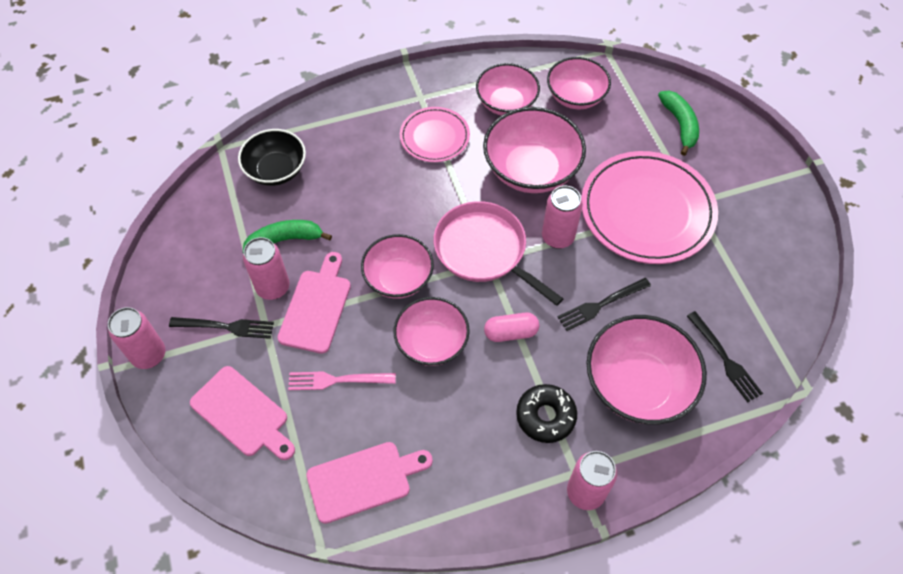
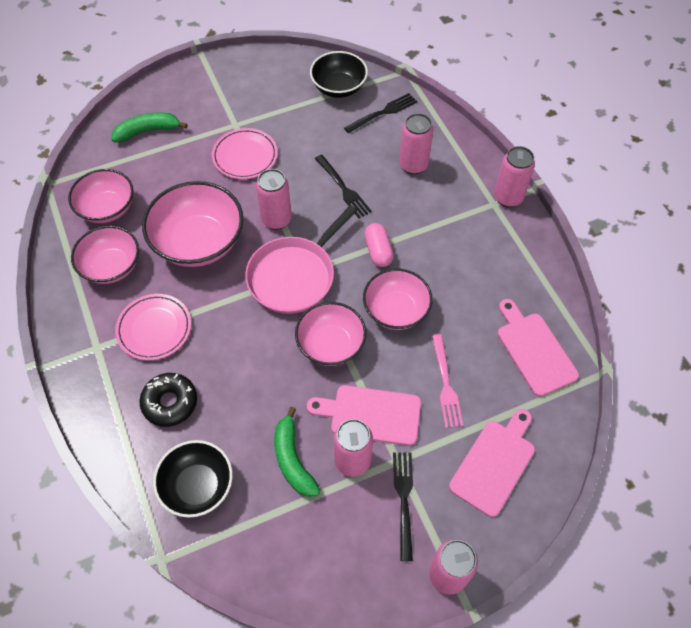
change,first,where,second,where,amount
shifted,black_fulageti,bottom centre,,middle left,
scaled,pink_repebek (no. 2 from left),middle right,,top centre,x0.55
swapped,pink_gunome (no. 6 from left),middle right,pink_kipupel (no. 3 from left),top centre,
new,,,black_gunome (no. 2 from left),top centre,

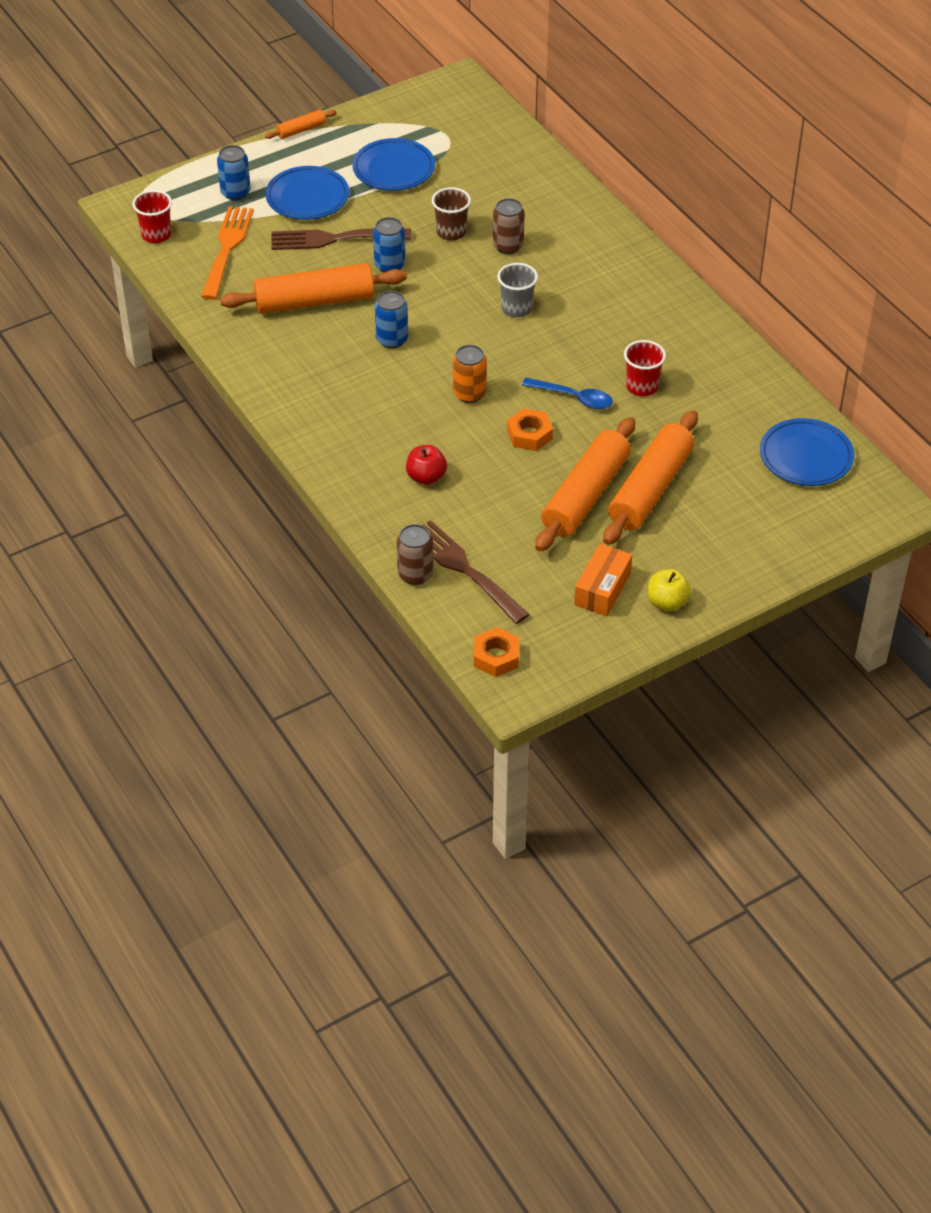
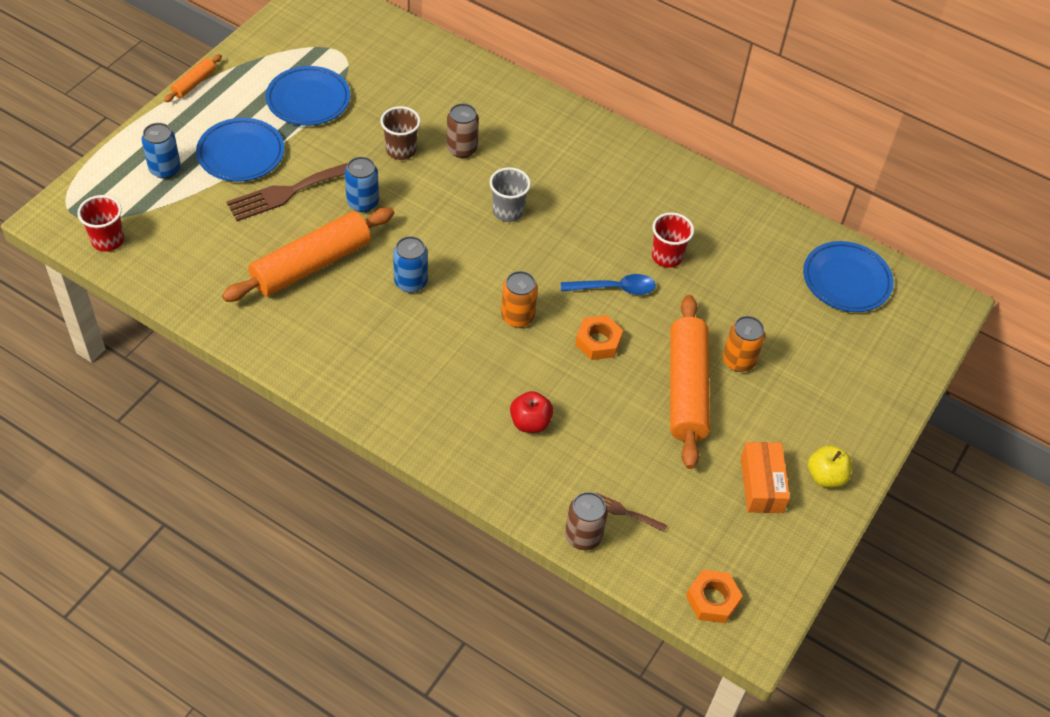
change,first,where,second,where,amount
gone,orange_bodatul,top left,,,
scaled,brown_bodatul (no. 2 from left),centre,,bottom centre,x0.47
swapped,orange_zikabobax (no. 4 from left),middle right,orange_kipupel (no. 2 from left),middle right,

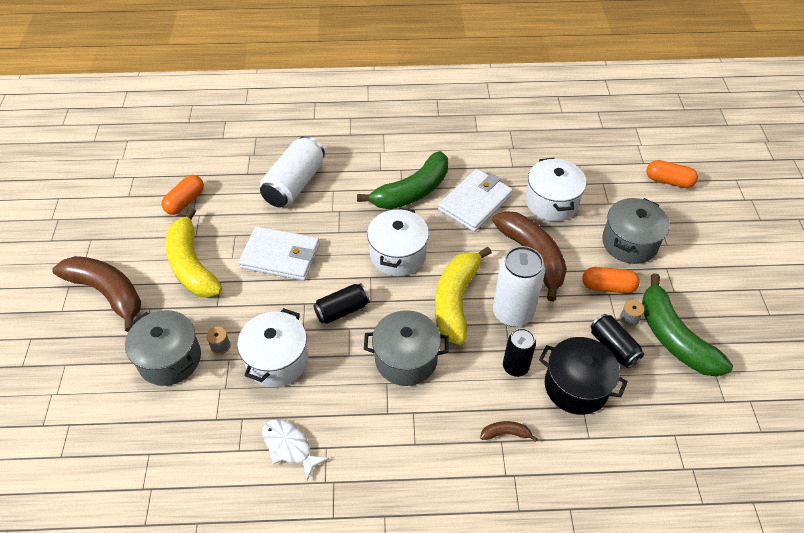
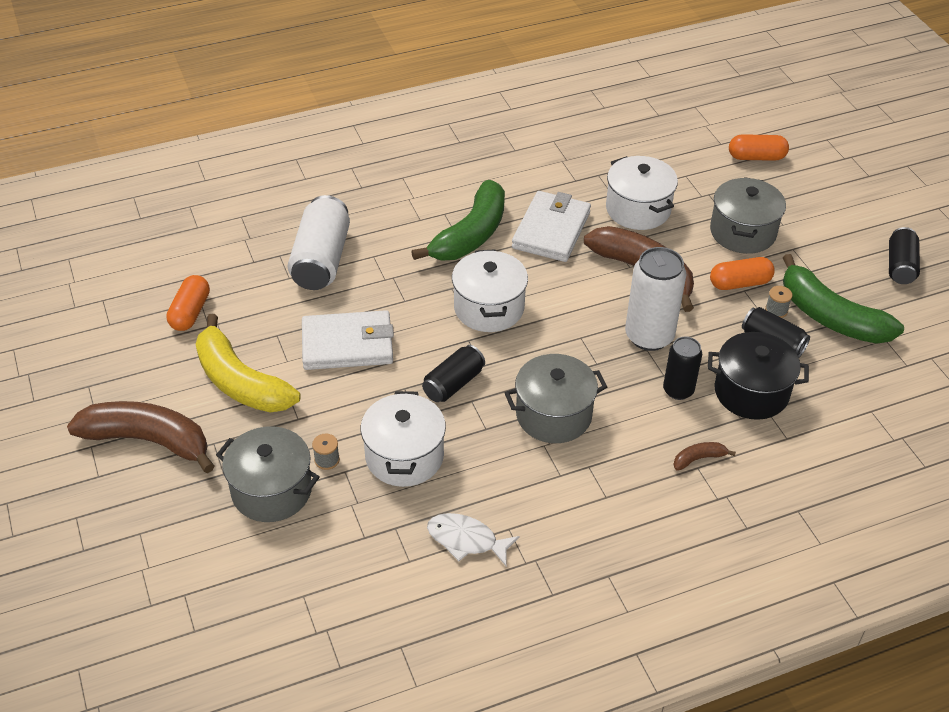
change,first,where,second,where,amount
gone,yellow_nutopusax (no. 2 from left),centre,,,
new,,,black_kipupel (no. 4 from left),middle right,

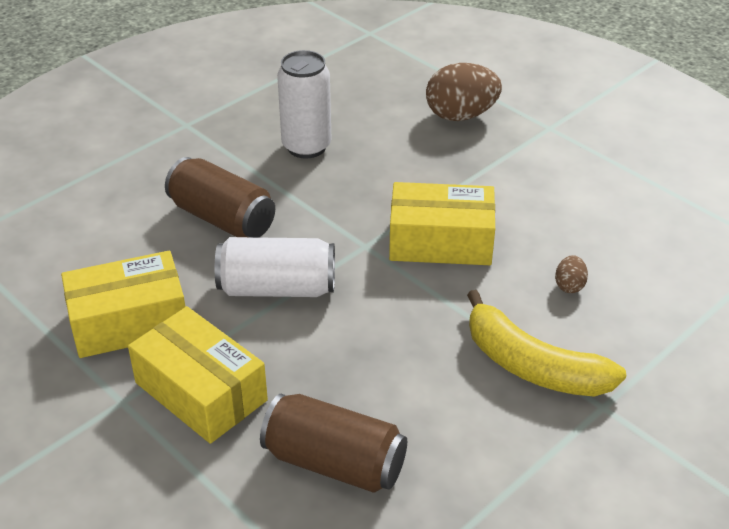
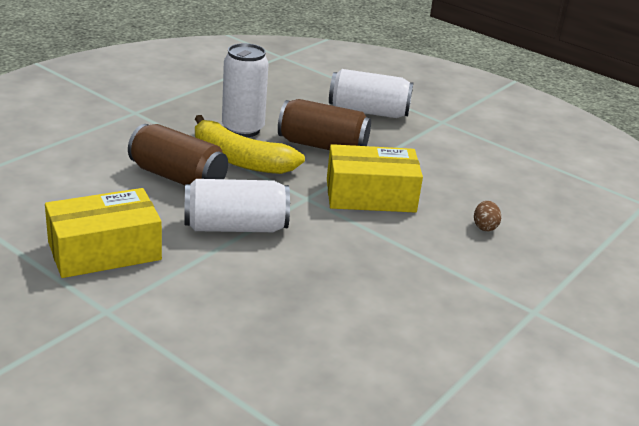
change,first,where,second,where,amount
gone,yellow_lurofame (no. 2 from left),bottom left,,,
shifted,brown_kipupel (no. 2 from left),bottom centre,,top centre,
swapped,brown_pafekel (no. 1 from left),top centre,white_kipupel (no. 3 from left),top centre,
shifted,yellow_nutopusax,middle right,,centre,

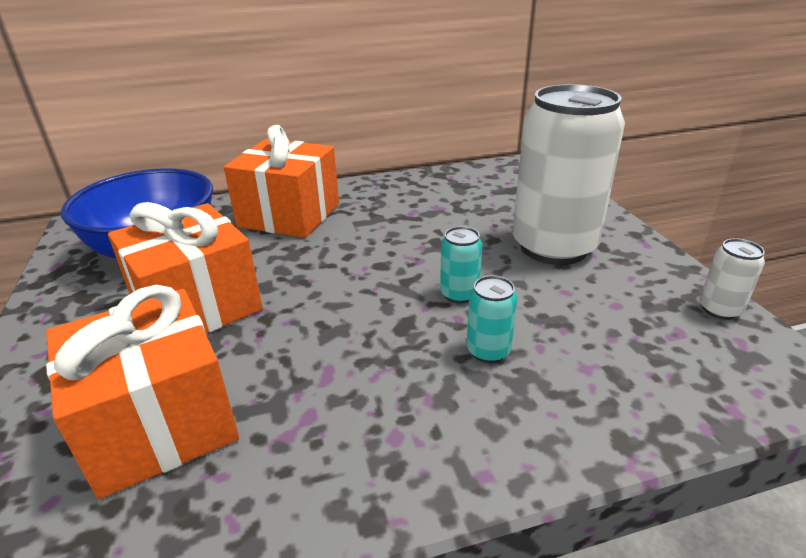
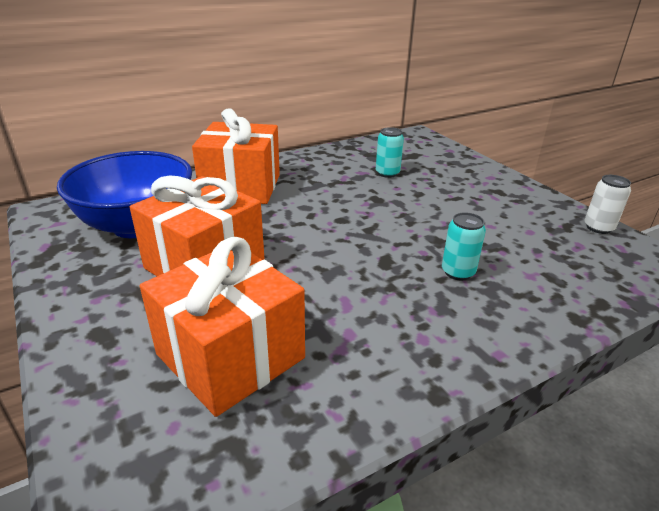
change,first,where,second,where,amount
shifted,turquoise_kipupel (no. 1 from left),centre,,top centre,
gone,white_kipupel (no. 1 from left),top right,,,

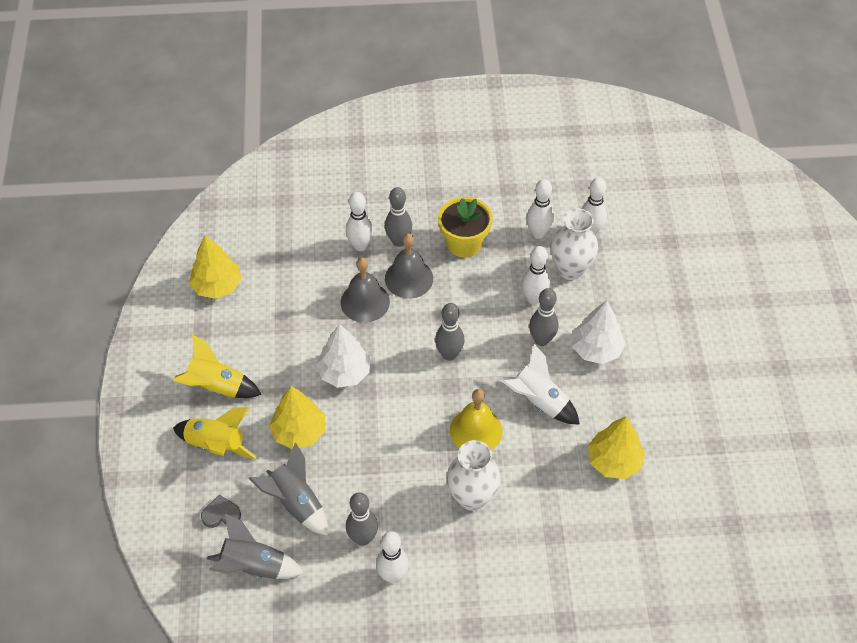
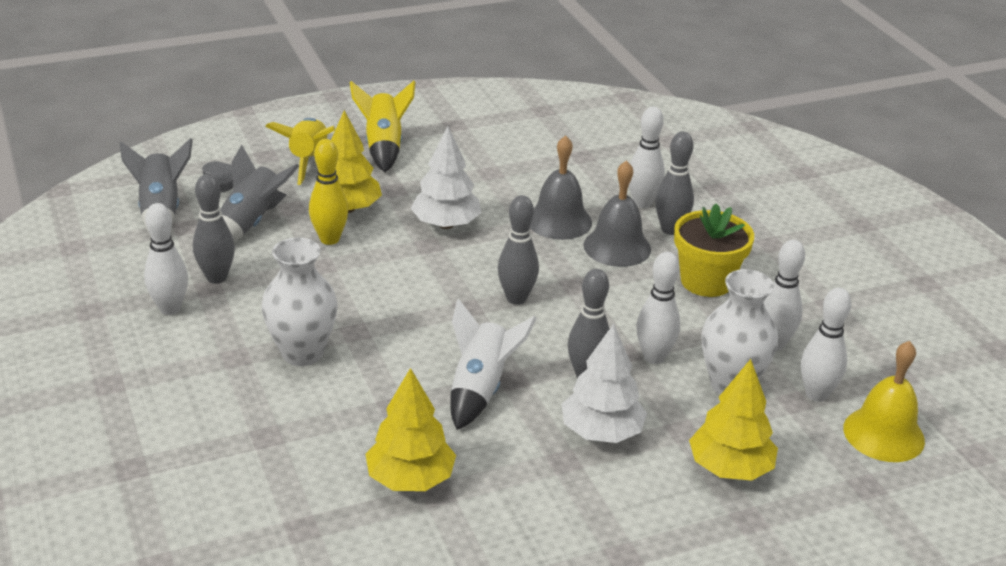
change,first,where,second,where,amount
shifted,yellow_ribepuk (no. 1 from left in the first image),middle left,yellow_ribepuk (no. 3 from left),bottom right,
shifted,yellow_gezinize,centre,,bottom right,
new,,,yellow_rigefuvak,middle left,

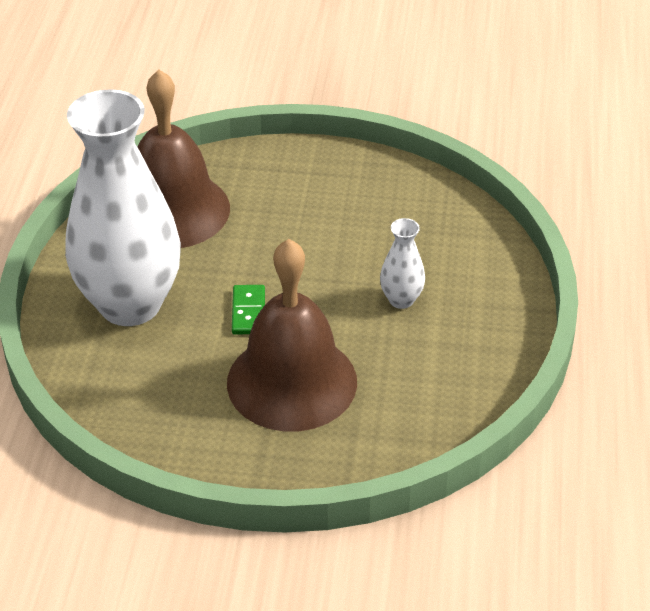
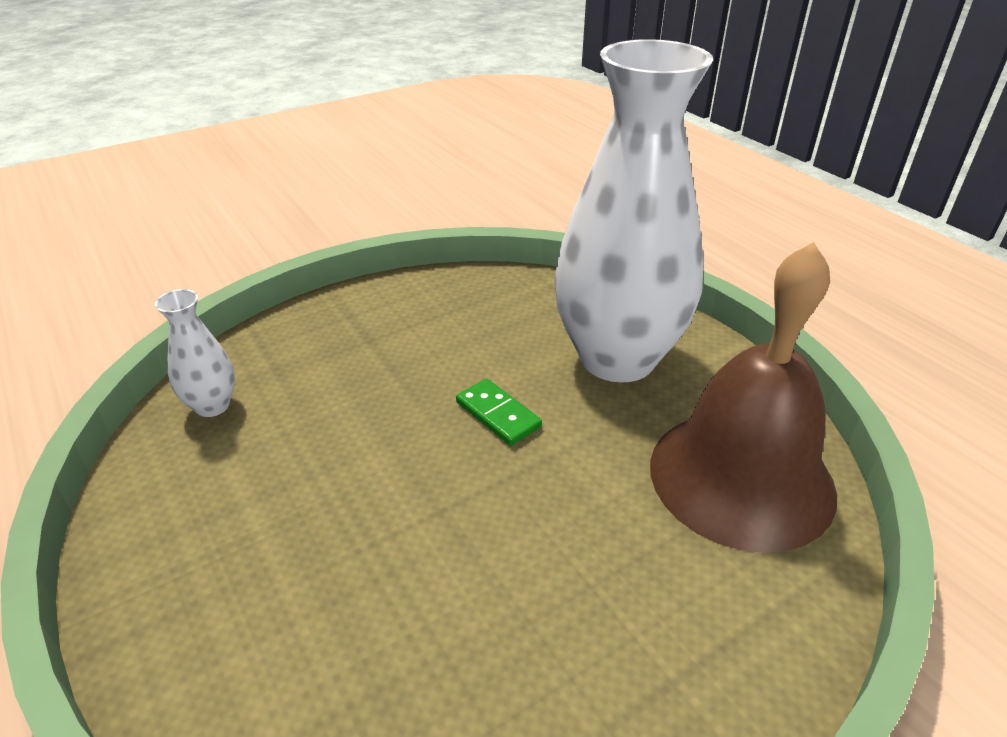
change,first,where,second,where,amount
gone,brown_gezinize (no. 2 from left),centre,,,
shifted,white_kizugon (no. 2 from left in the first image),centre,white_kizugon (no. 1 from left),middle left,

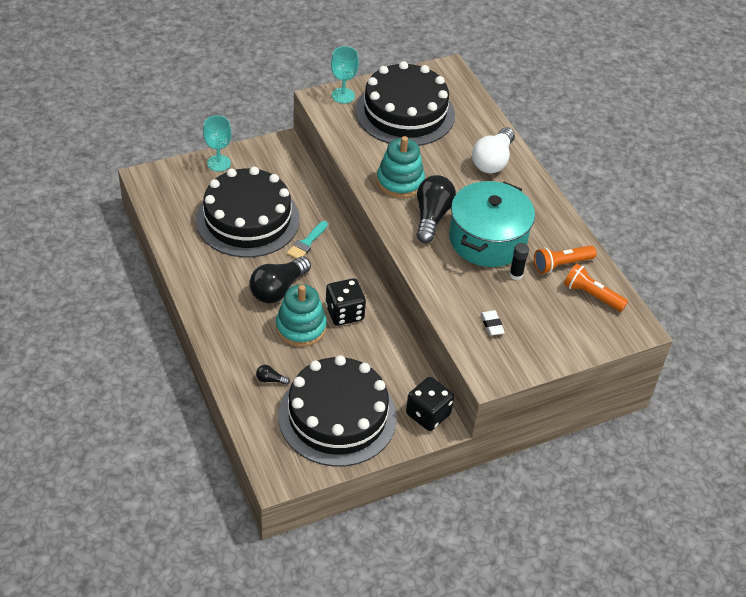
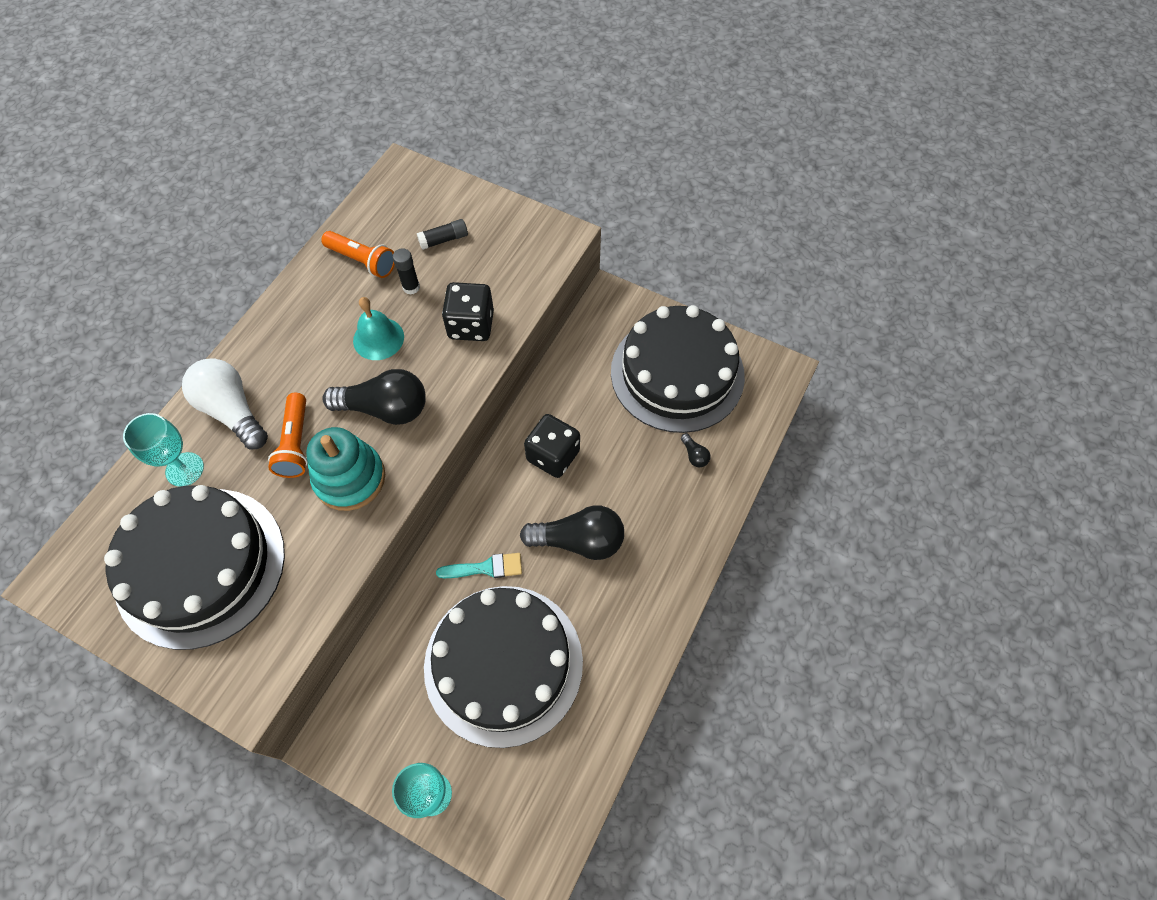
change,first,where,second,where,amount
gone,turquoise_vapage (no. 1 from left),centre,,,
shifted,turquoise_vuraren (no. 2 from left in the first image),top centre,turquoise_vuraren (no. 1 from left),middle left,
shifted,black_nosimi (no. 2 from left in the first image),bottom centre,black_nosimi (no. 1 from left),centre,
rotated,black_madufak (no. 3 from left in the first image),centre,black_madufak (no. 1 from left),middle left,150 degrees counterclockwise
swapped,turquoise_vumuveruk,centre,turquoise_gezinize,middle left,
rotated,white_madufak,top centre,,middle left,120 degrees counterclockwise
gone,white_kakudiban,centre,,,
shifted,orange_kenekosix (no. 2 from left in the first image),middle right,orange_kenekosix (no. 1 from left),middle left,
new,,,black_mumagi (no. 2 from left),top centre,

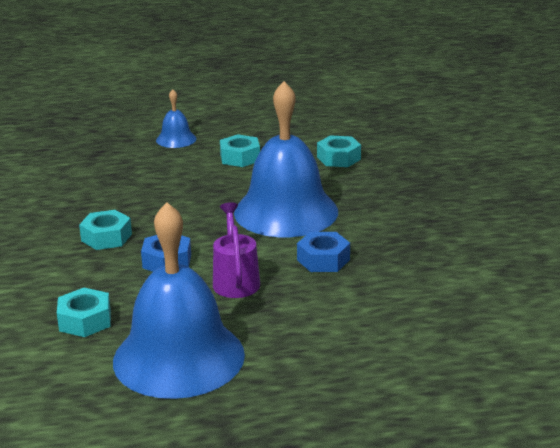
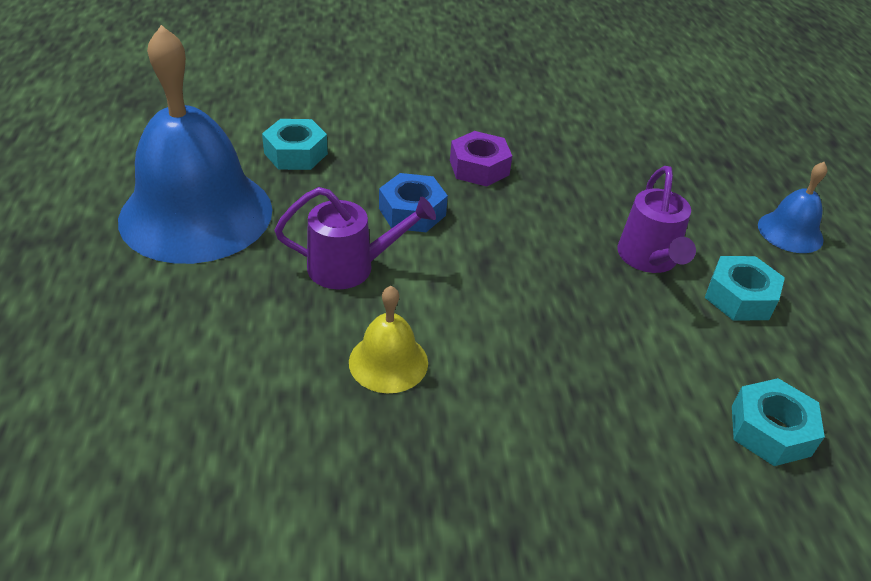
change,first,where,second,where,amount
repainted,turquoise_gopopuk (no. 2 from left),middle left,purple_gopopuk,top centre,
gone,blue_gezinize (no. 3 from left),centre,,,
swapped,blue_gopopuk (no. 2 from left),centre,yellow_gezinize,centre,
new,,,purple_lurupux (no. 2 from left),middle right,

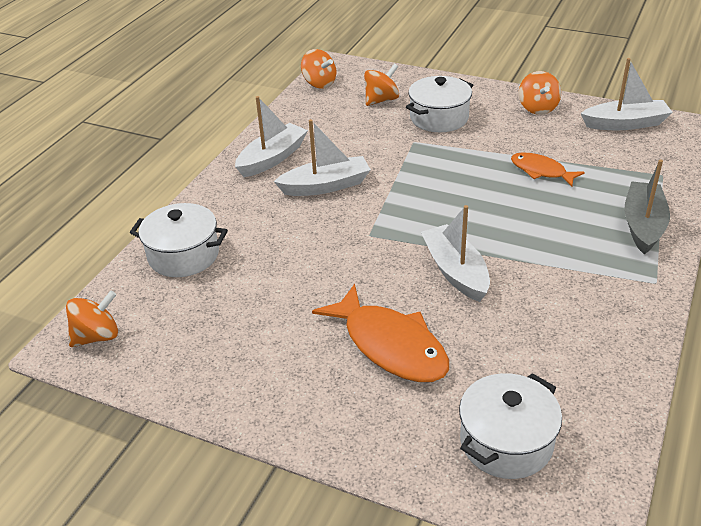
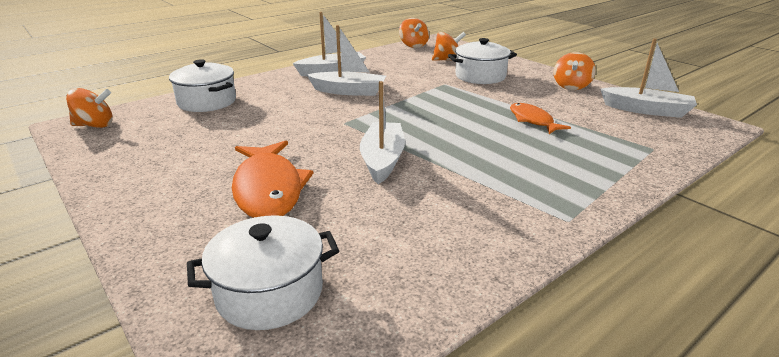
change,first,where,second,where,amount
gone,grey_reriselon,middle right,,,

